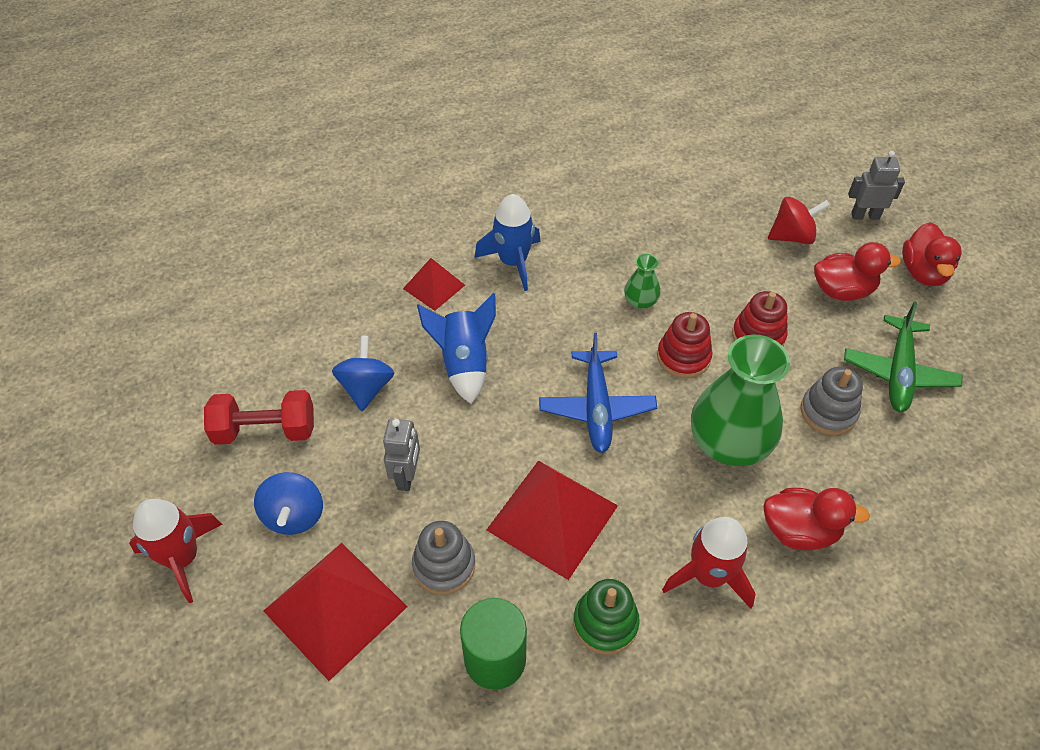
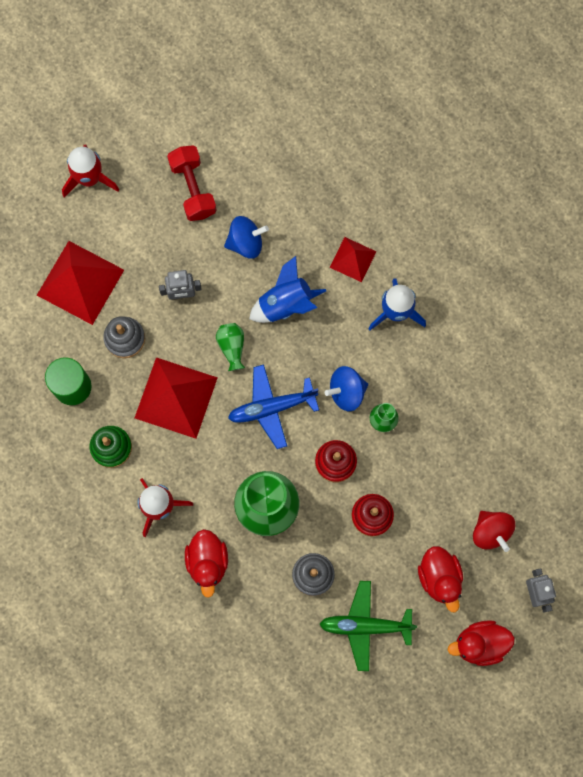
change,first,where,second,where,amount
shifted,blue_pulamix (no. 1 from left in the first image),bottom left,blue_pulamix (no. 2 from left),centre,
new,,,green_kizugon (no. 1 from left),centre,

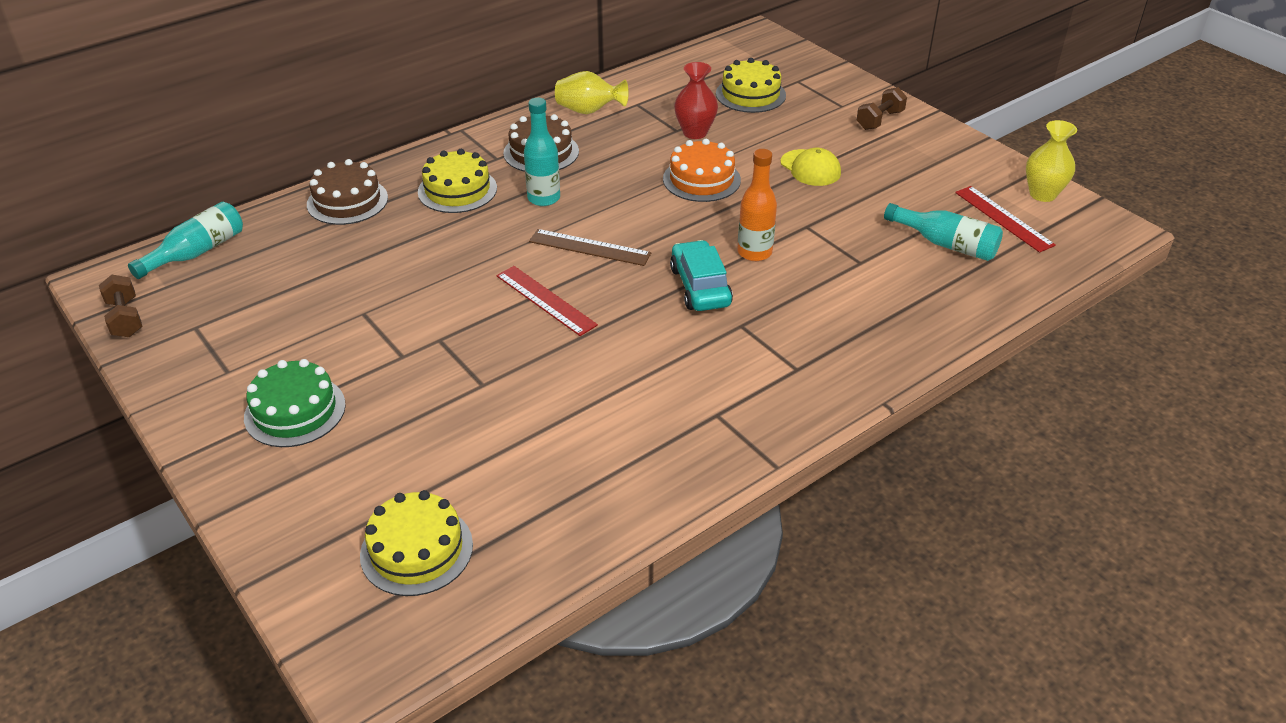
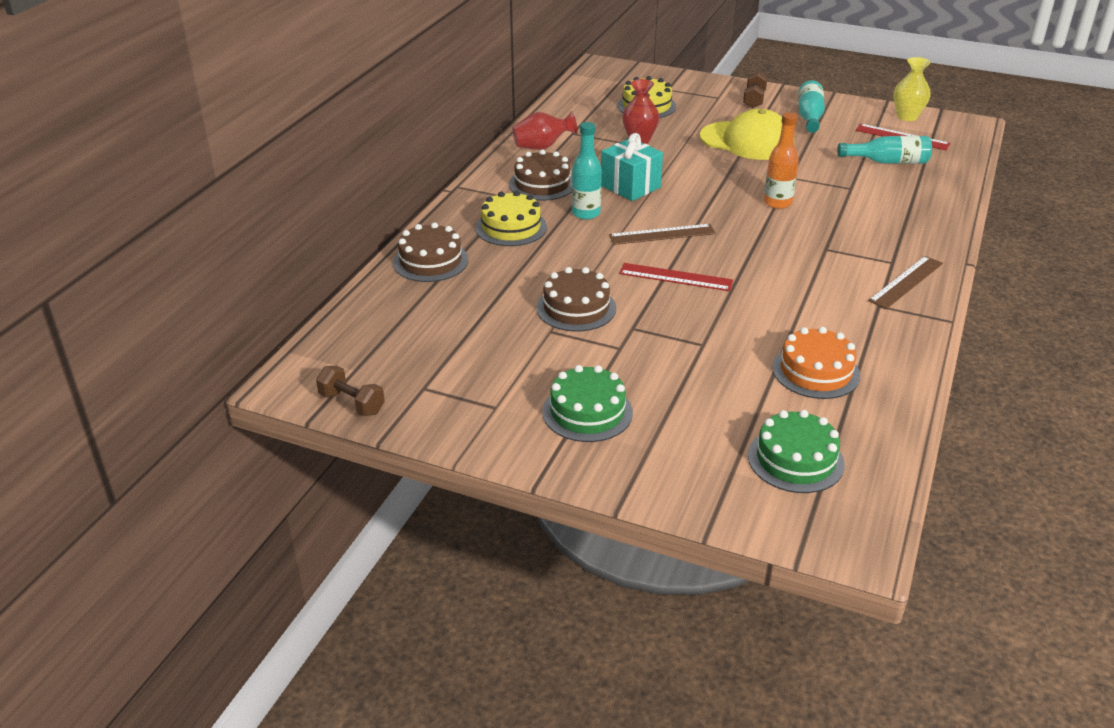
change,first,where,second,where,amount
shifted,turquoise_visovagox (no. 1 from left in the first image),top left,turquoise_visovagox (no. 2 from left),top right,
repainted,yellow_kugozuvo (no. 1 from left),bottom left,green_kugozuvo (no. 2 from left),middle right,
repainted,yellow_kizugon (no. 1 from left),top centre,red_kizugon (no. 1 from left),top centre,
shifted,orange_kugozuvo,top centre,,middle right,
gone,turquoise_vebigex,centre,,,
scaled,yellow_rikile,top centre,,top centre,x1.75
new,,,brown_kugozuvo (no. 3 from left),centre,
new,,,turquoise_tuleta,top centre,
new,,,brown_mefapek (no. 2 from left),middle right,

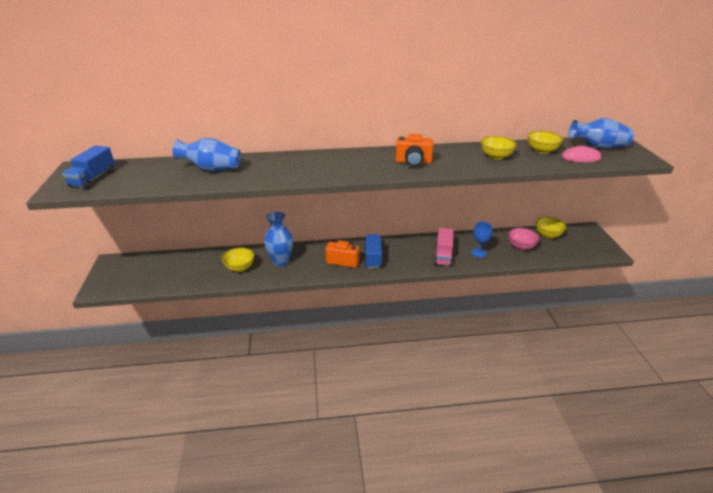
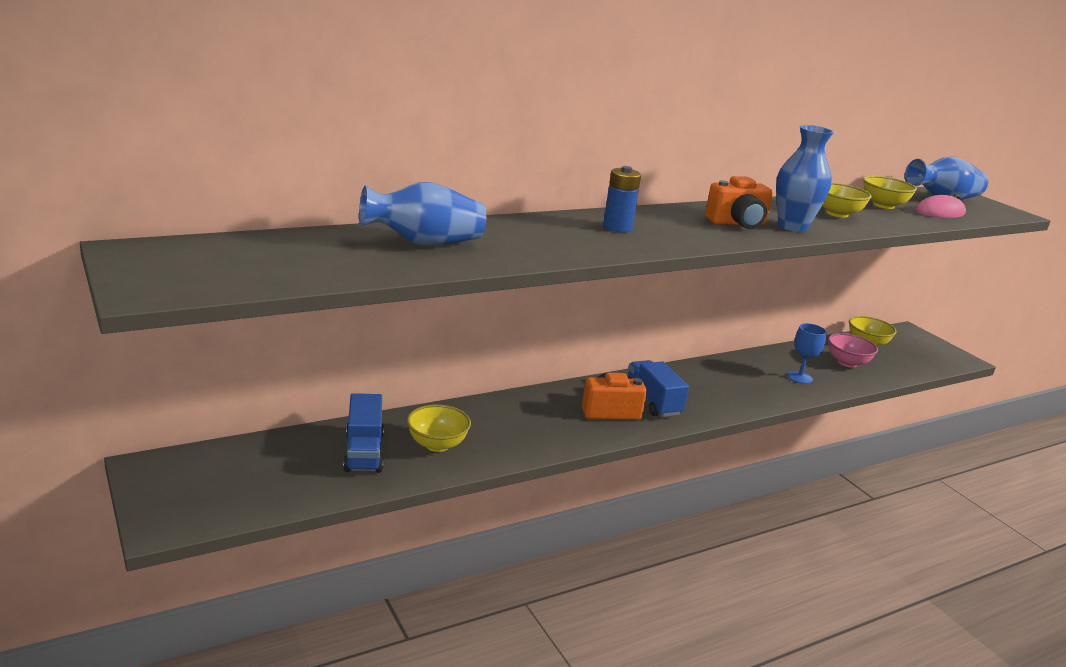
change,first,where,second,where,amount
shifted,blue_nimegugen (no. 1 from left),middle left,,centre,
shifted,blue_kizugon (no. 2 from left),centre,,top right,
gone,pink_nimegugen,centre,,,
new,,,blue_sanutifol,top centre,

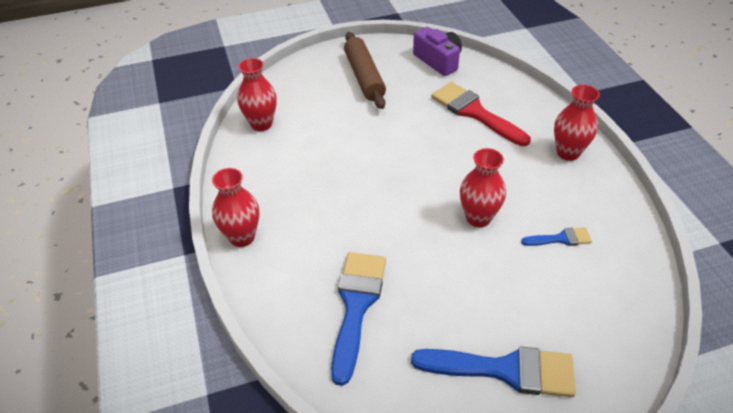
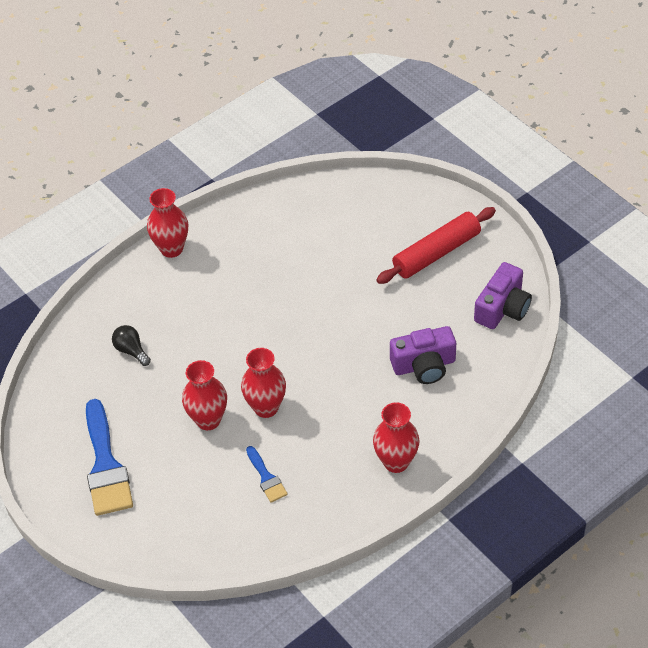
change,first,where,second,where,amount
shifted,red_kizugon (no. 2 from left),top centre,,middle left,
swapped,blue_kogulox (no. 1 from left),bottom centre,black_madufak,middle left,
repainted,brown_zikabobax,top centre,red_zikabobax,middle right,
swapped,red_kogulox,top centre,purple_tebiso (no. 1 from left),centre,

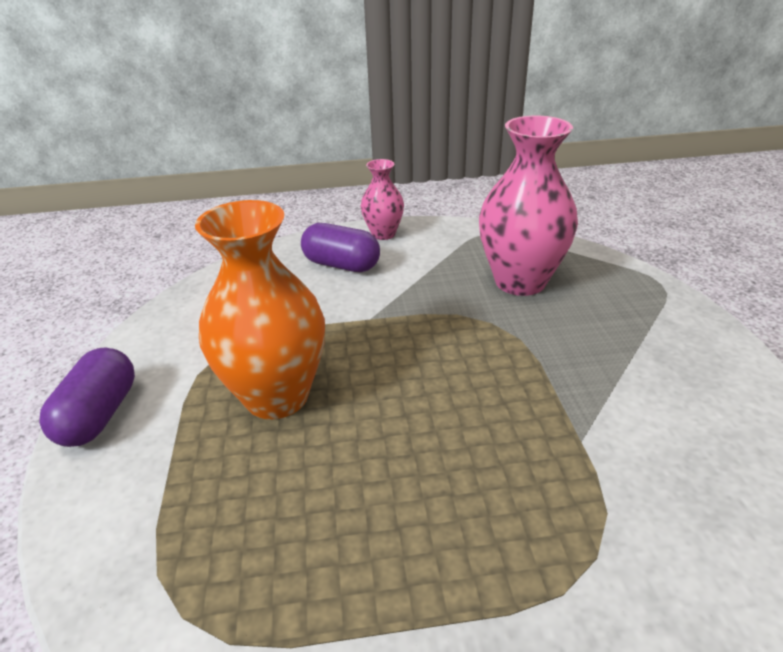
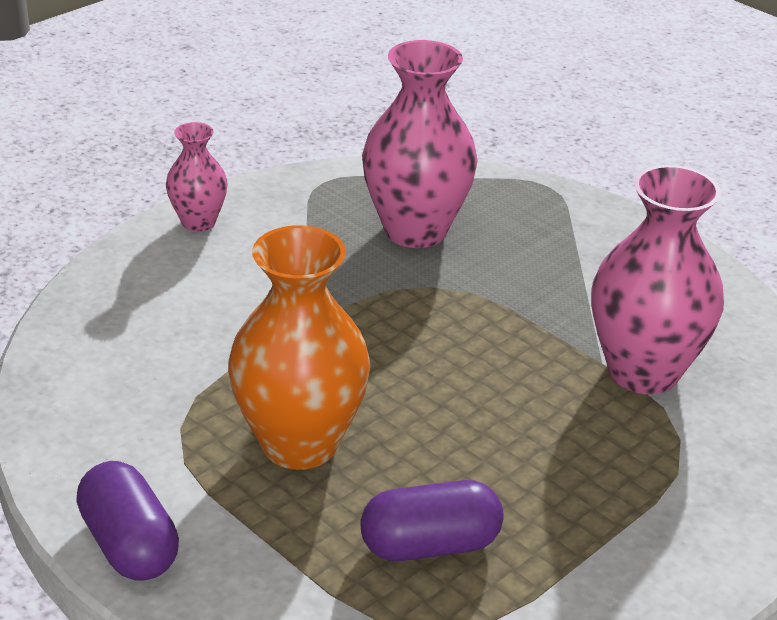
change,first,where,second,where,amount
shifted,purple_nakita (no. 2 from left),centre,,bottom centre,
new,,,pink_kizugon (no. 3 from left),middle right,

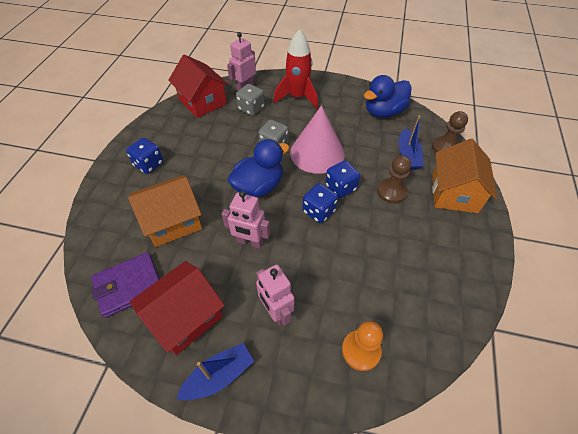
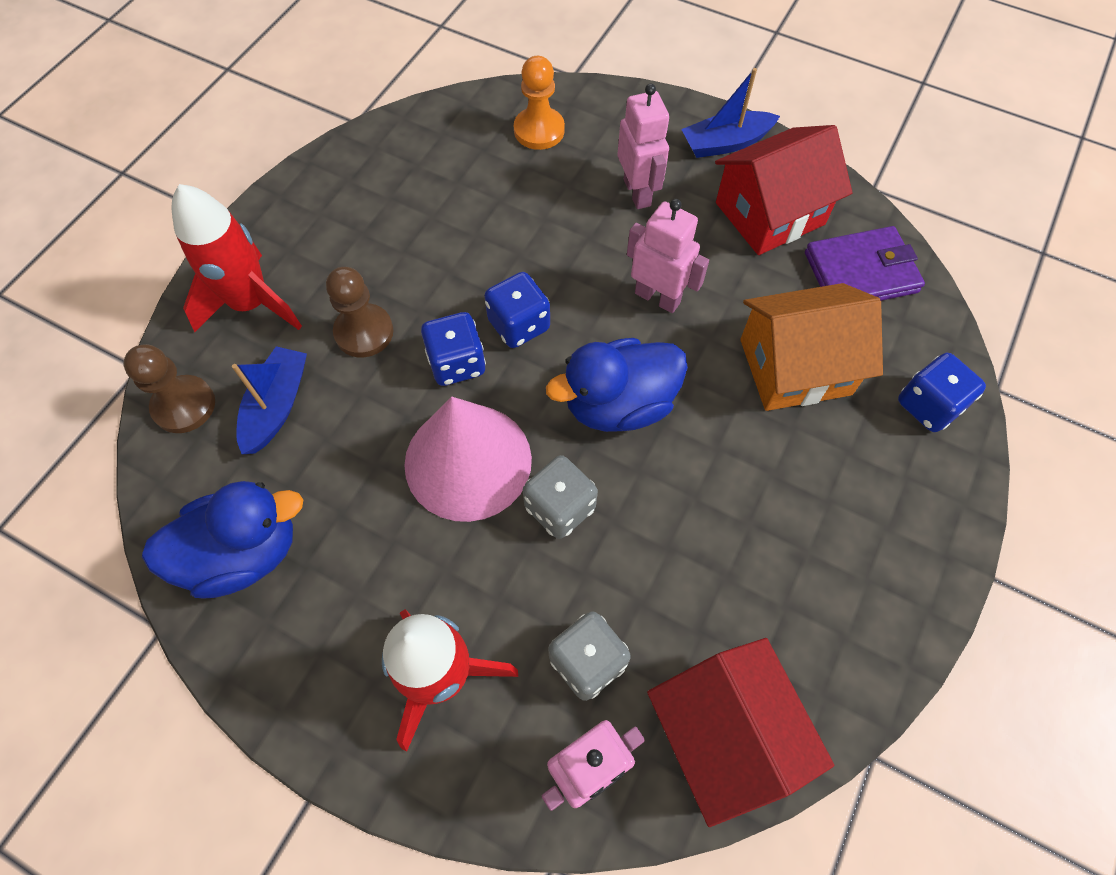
change,first,where,second,where,amount
shifted,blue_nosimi (no. 1 from left in the first image),middle left,blue_nosimi (no. 3 from left),middle right,
swapped,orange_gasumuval (no. 2 from left),middle right,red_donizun (no. 1 from left),top left,

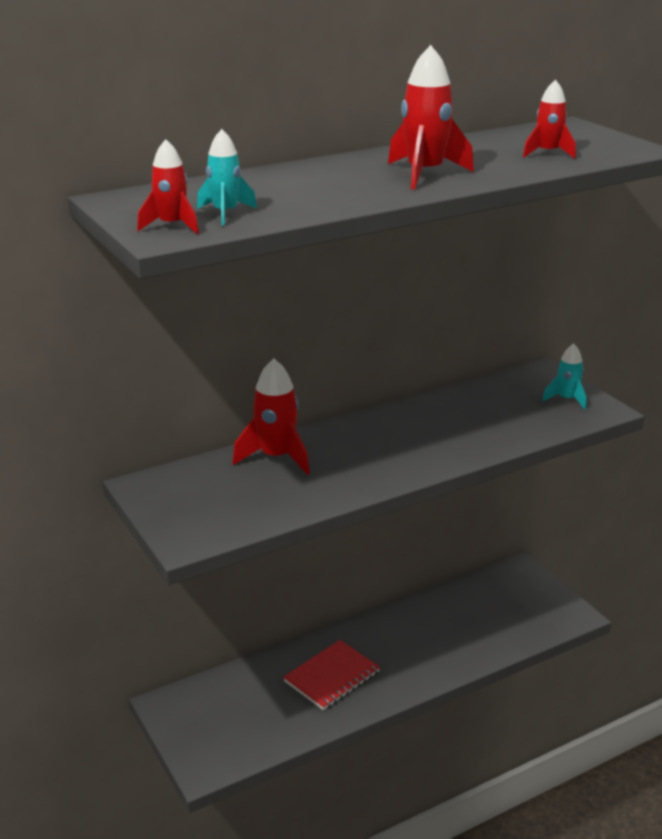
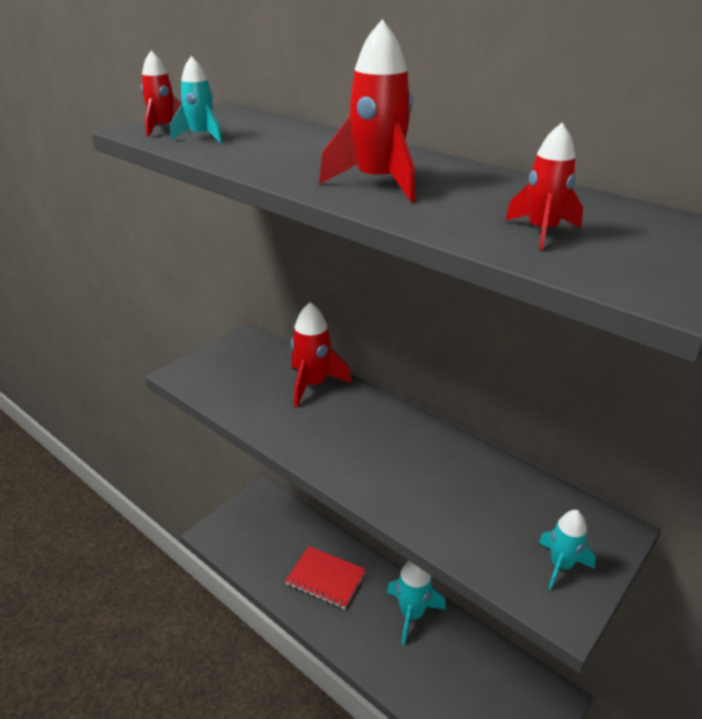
change,first,where,second,where,amount
new,,,turquoise_donizun (no. 2 from left),bottom centre,

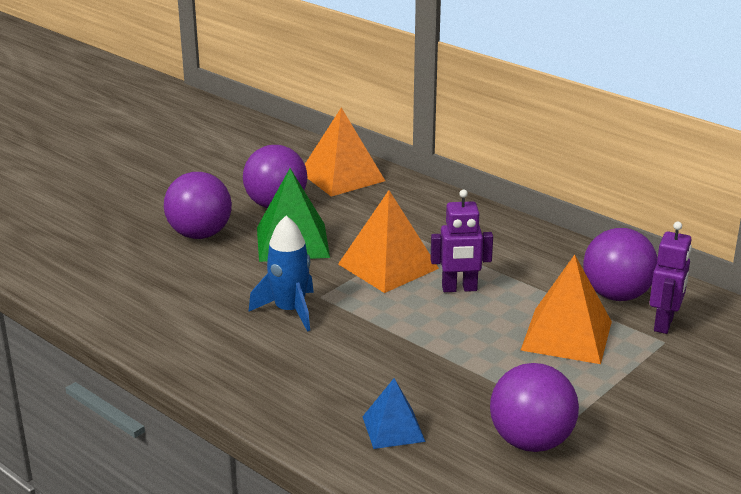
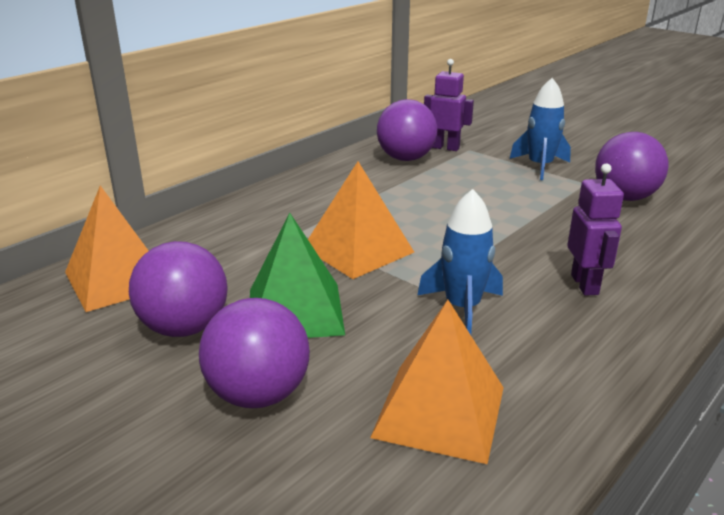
change,first,where,second,where,amount
gone,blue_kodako,bottom centre,,,
shifted,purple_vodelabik (no. 1 from left in the first image),centre,purple_vodelabik (no. 2 from left),middle right,
shifted,orange_kodako (no. 3 from left),middle right,,bottom centre,
new,,,blue_donizun (no. 2 from left),top right,

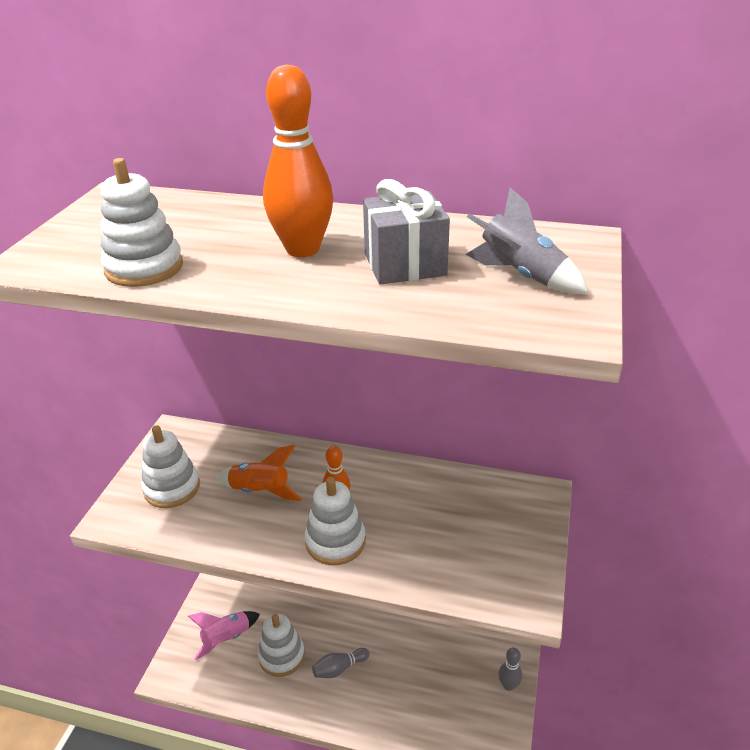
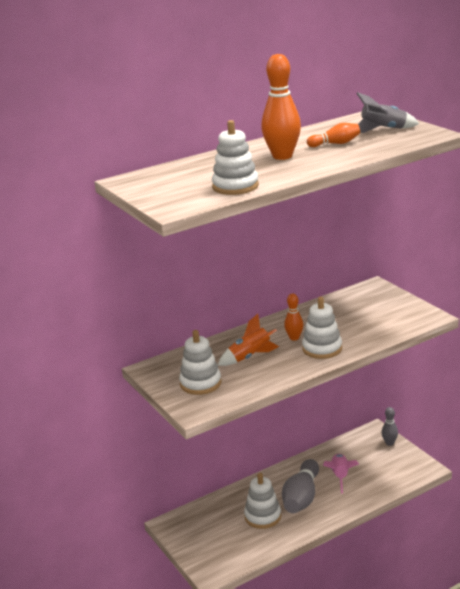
change,first,where,second,where,amount
shifted,pink_donizun,bottom left,,bottom right,
scaled,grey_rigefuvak (no. 1 from left),bottom centre,,bottom centre,x1.85
swapped,grey_tuleta,top centre,orange_rigefuvak (no. 3 from left),top right,

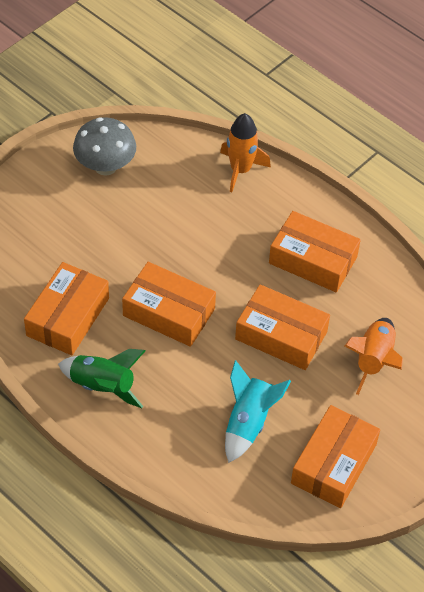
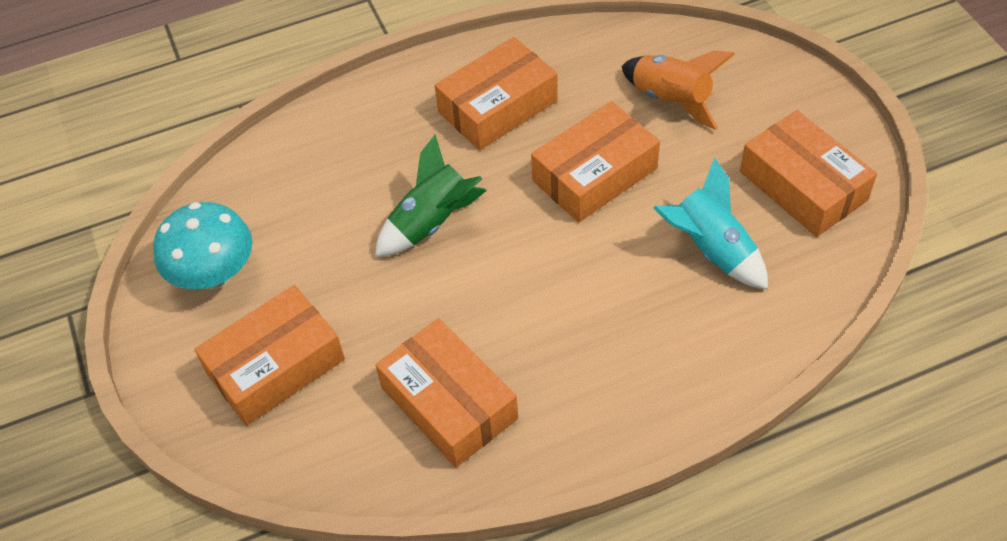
change,first,where,second,where,amount
shifted,green_donizun,middle left,,centre,
repainted,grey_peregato,top left,turquoise_peregato,middle left,
shifted,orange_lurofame (no. 2 from left in the first image),centre,orange_lurofame (no. 1 from left),middle left,
gone,orange_donizun (no. 1 from left),top centre,,,

